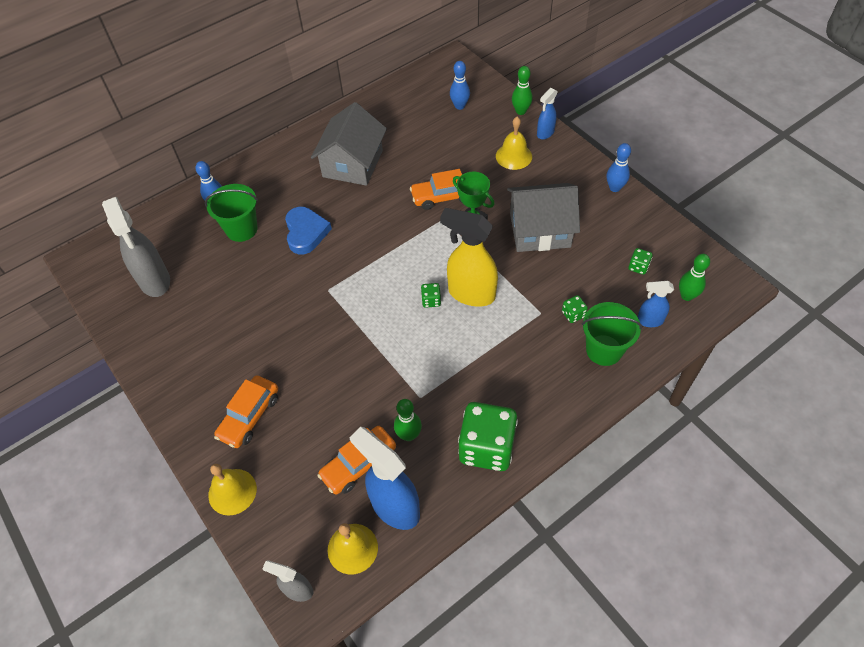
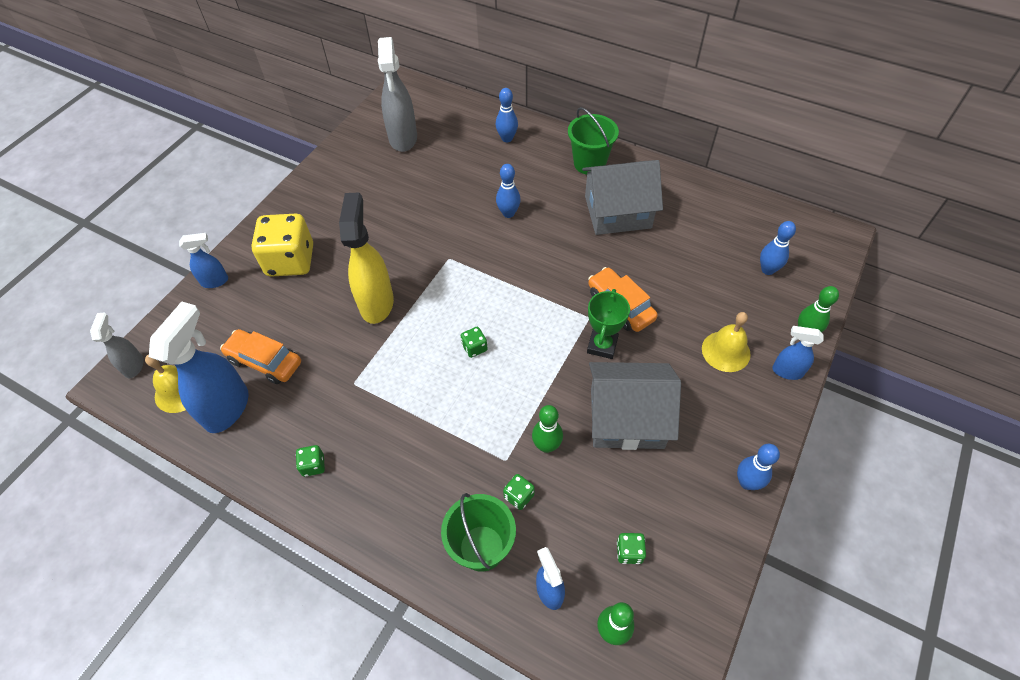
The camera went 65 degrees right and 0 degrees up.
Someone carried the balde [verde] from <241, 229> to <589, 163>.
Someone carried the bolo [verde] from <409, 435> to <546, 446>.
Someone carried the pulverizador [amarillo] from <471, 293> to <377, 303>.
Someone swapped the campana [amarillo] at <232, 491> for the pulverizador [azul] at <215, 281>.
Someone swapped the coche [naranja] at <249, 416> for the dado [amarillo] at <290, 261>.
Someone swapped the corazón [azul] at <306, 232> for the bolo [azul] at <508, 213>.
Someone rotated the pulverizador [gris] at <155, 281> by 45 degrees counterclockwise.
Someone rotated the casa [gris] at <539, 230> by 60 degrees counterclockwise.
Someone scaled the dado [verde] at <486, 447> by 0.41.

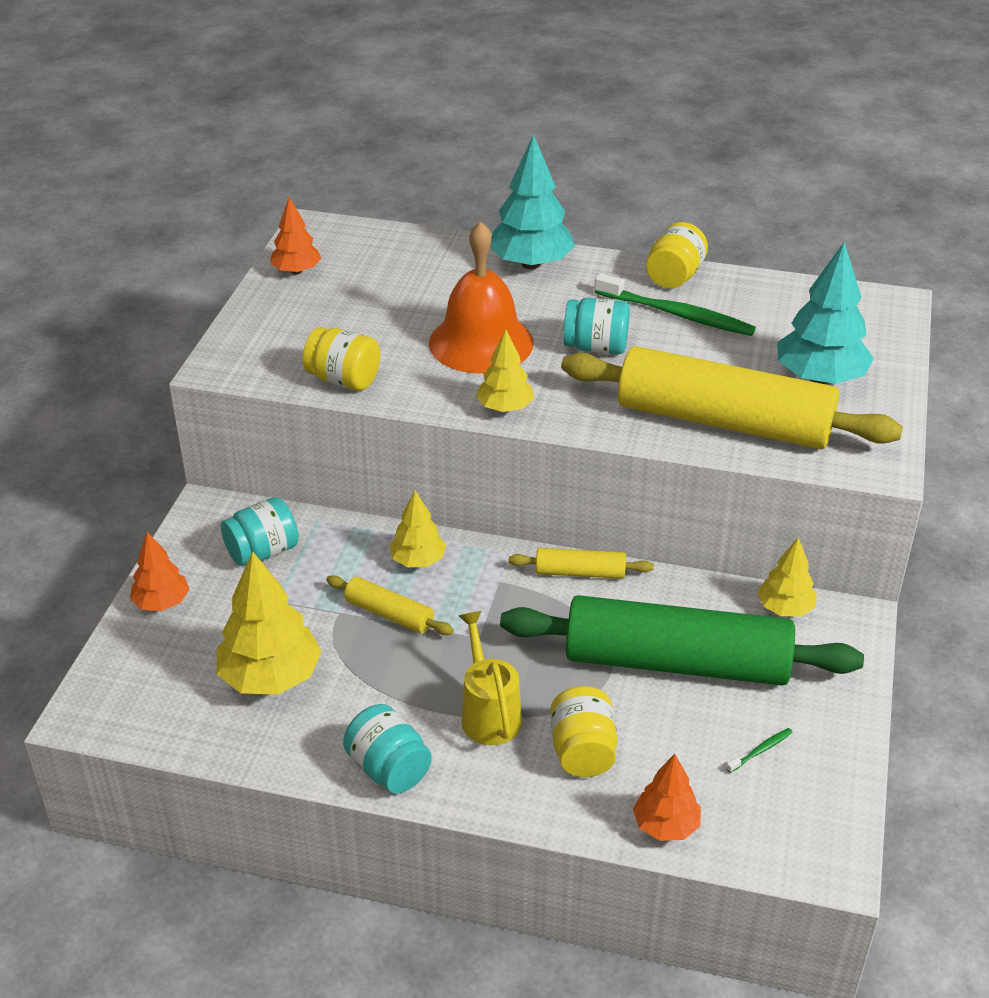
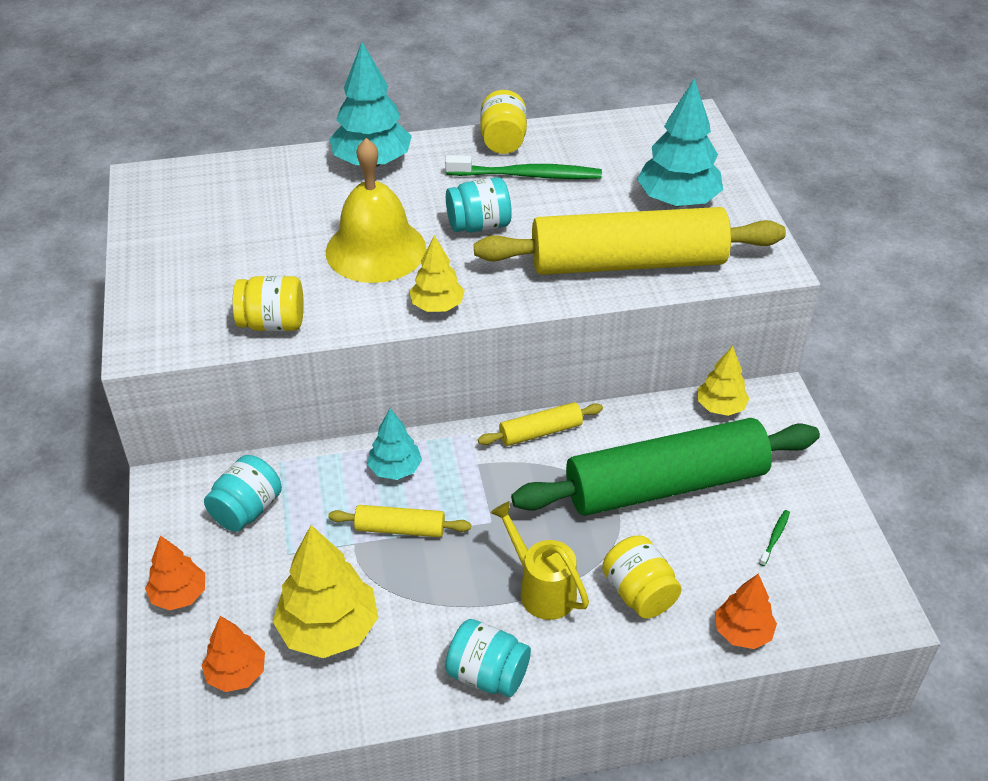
The camera went 25 degrees left and 5 degrees up.
Someone carried the árbol [naranja] from <296, 271> to <236, 673>.
Someone repainted the árbol [amarillo] at <418, 561>, which became the árbol [turquesa] at <395, 469>.
Someone repainted the campana [naranja] at <481, 342>, which became the campana [amarillo] at <376, 250>.

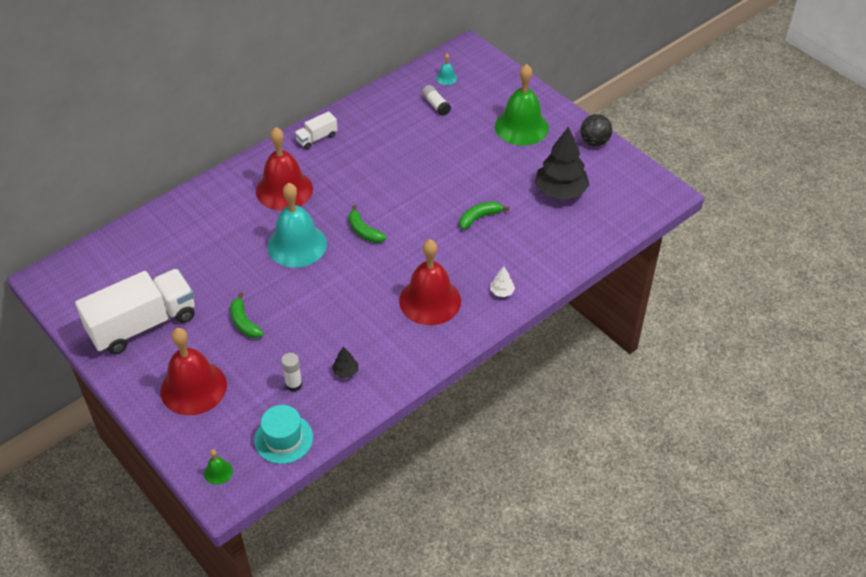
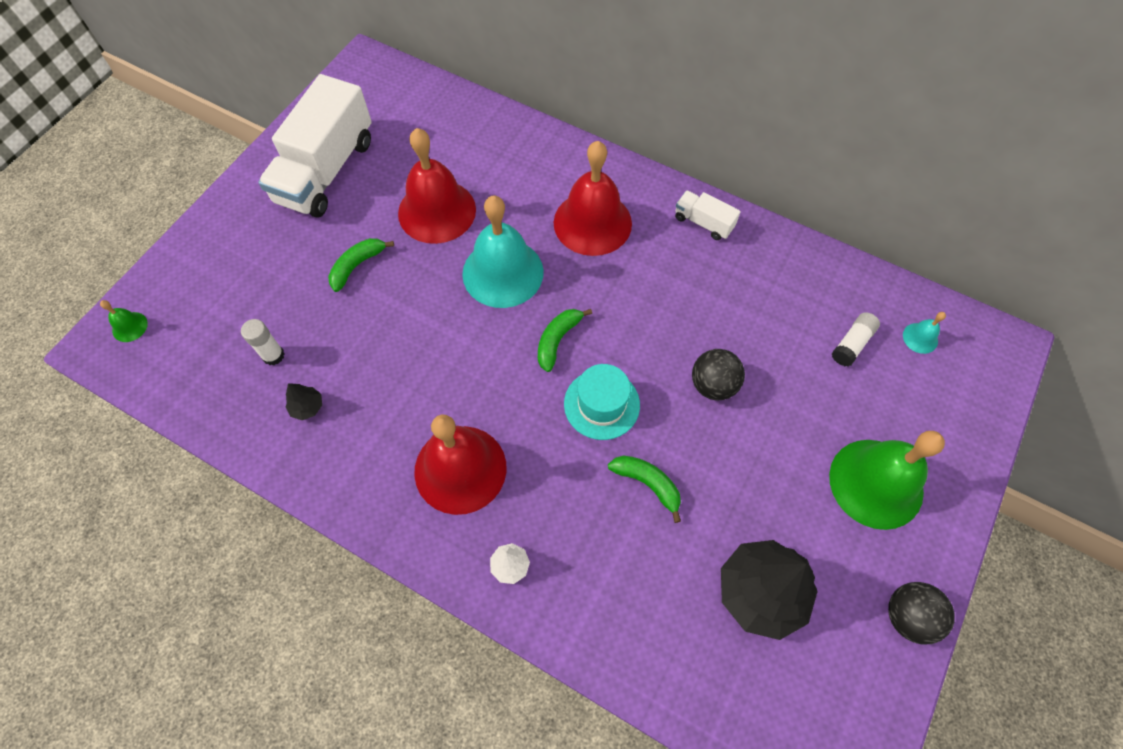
The camera went 70 degrees right and 15 degrees up.
Someone put down the pelota [negro] at <713, 385>.
Someone carried the campana [rojo] from <193, 387> to <437, 211>.
Someone carried the sombrero [turquesa] from <283, 439> to <601, 404>.
Someone rotated the camión [blanco] at <143, 324> by 75 degrees clockwise.

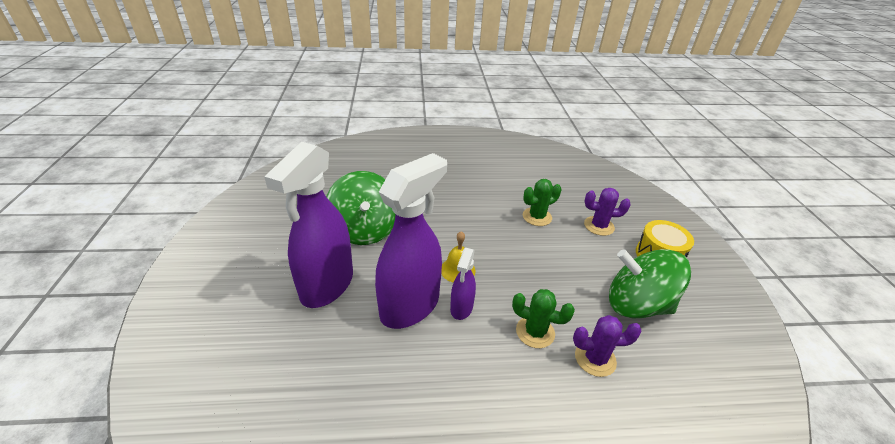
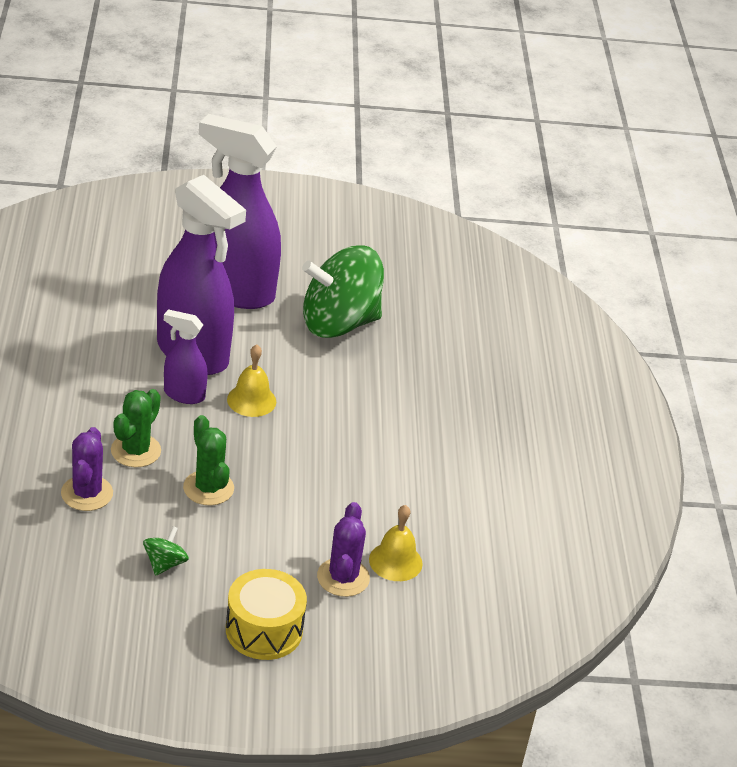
The camera went 90 degrees right and 0 degrees up.
Someone put down the campana [amarillo] at <395, 561>.
Someone carried the cactus [verde] from <537, 217> to <208, 488>.
Someone scaled the peonza [verde] at <637, 304> by 0.40.

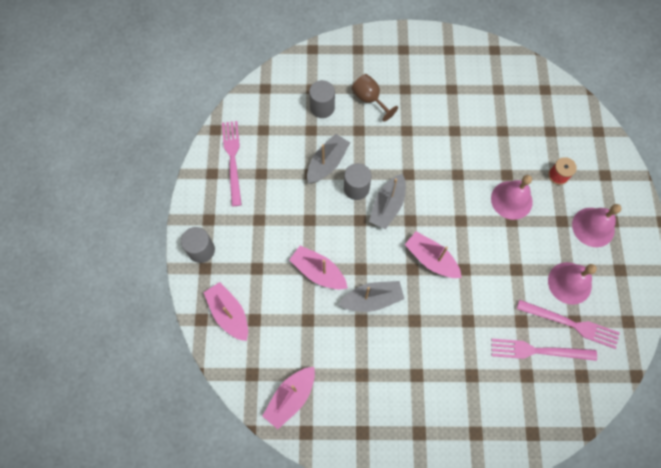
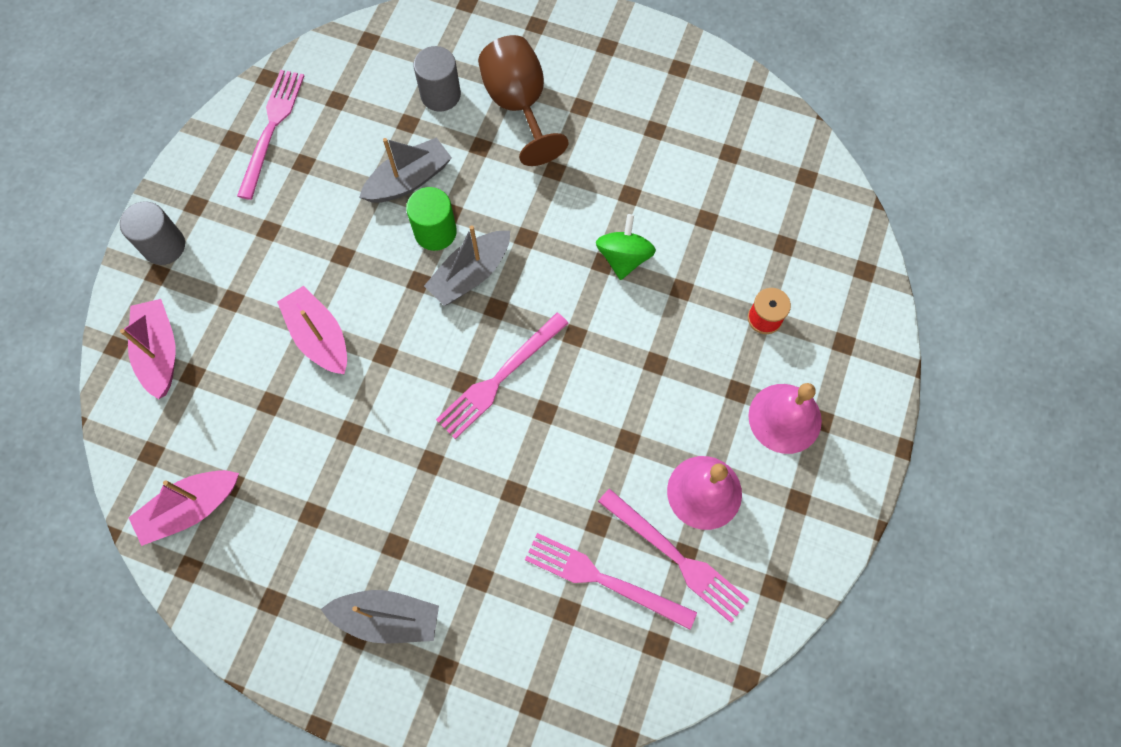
The camera went 20 degrees right and 0 degrees up.
Someone took away the campana [rosa] at <511, 200>.
Someone put down the peonza [verde] at <624, 257>.
Someone carried the barco [gris] from <372, 299> to <387, 618>.
Someone swapped the barco [rosa] at <431, 259> for the tenedor [rosa] at <500, 378>.
Someone repainted the cilindro [gris] at <356, 188>, which became the cilindro [verde] at <435, 232>.
Someone scaled the copa [marrón] at <370, 99> by 1.51.

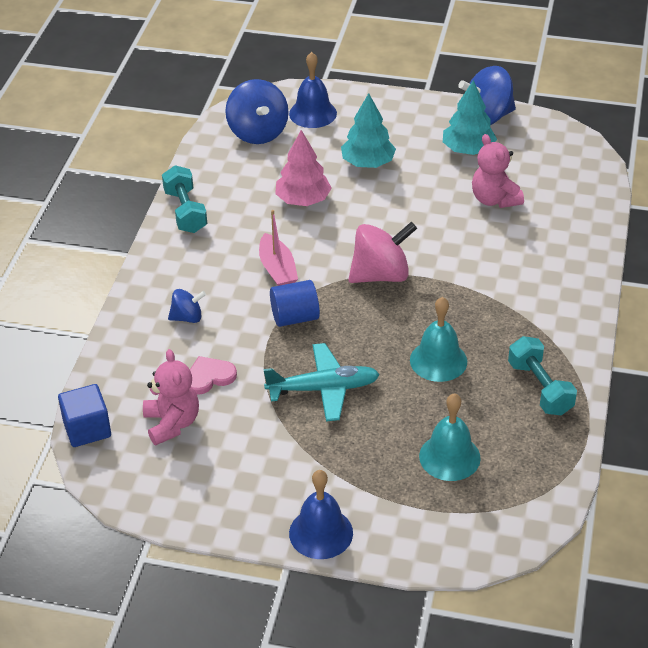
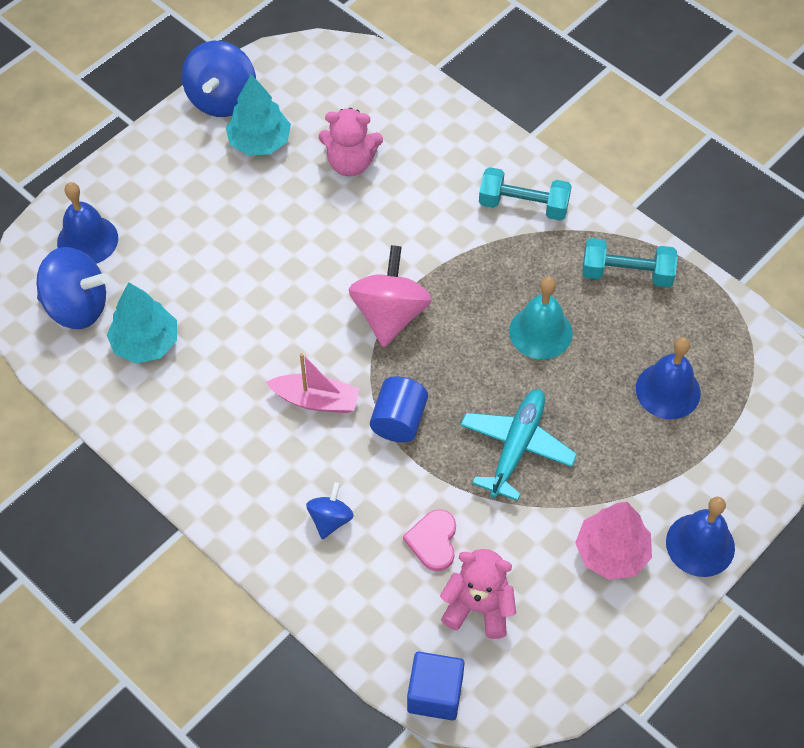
The camera went 60 degrees left and 15 degrees up.
Someone carried the mancuerna [turquesa] from <185, 211> to <523, 205>.
Someone carried the árbol [rosa] from <303, 200> to <611, 553>.
Someone carried the árbol [turquesa] from <368, 163> to <146, 343>.
Someone repainted the campana [turquesa] at <449, 457>, which became the campana [azul] at <668, 390>.

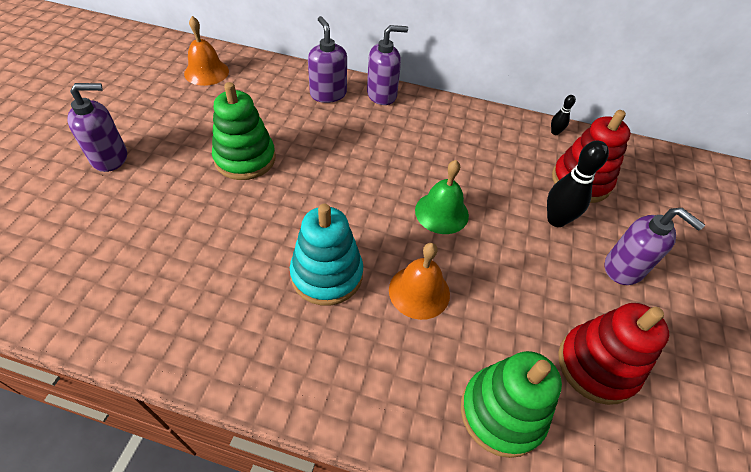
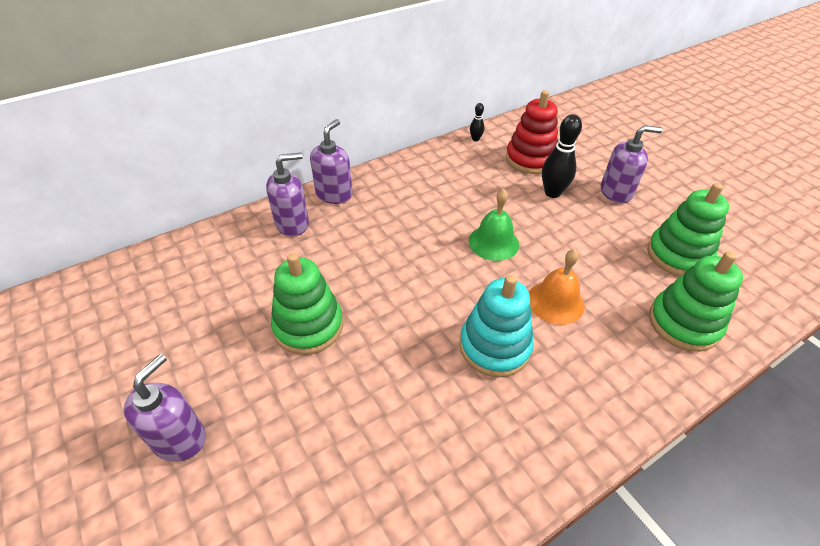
The camera went 45 degrees left and 5 degrees down.
Someone took away the campana [naranja] at <206, 72>.
Someone repainted the juguete apilable [rojo] at <596, 365>, which became the juguete apilable [verde] at <678, 255>.
Someone rotated the dispensador de jabón [morado] at <328, 94> by 135 degrees clockwise.

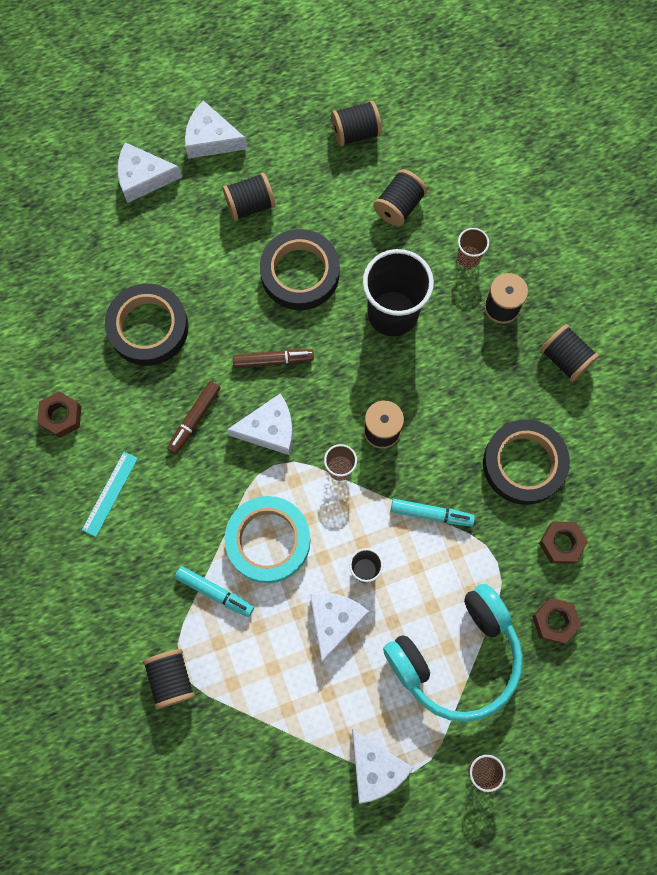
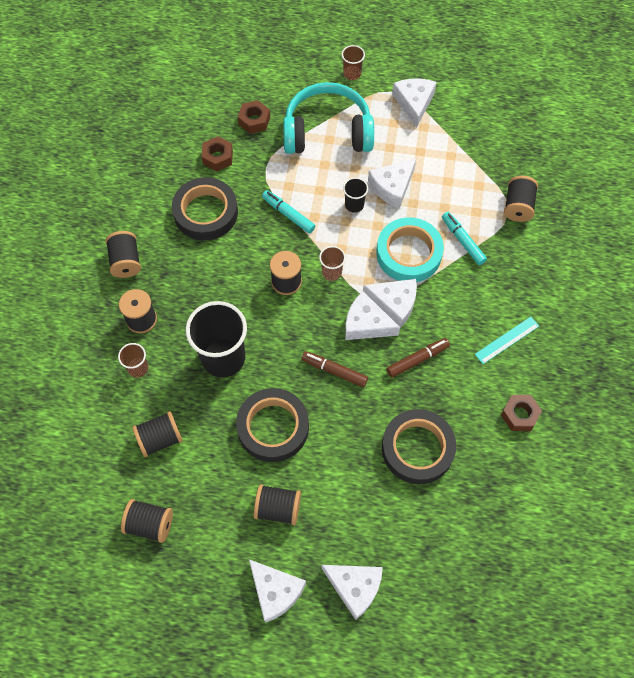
The camera went 150 degrees left and 10 degrees down.
Someone put down the queso [blanco] at <394, 303>.

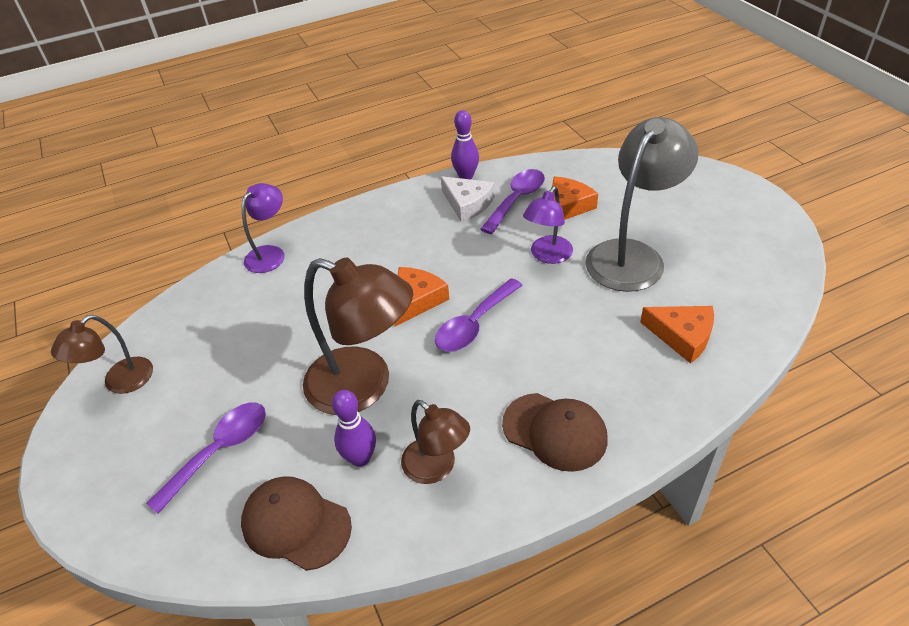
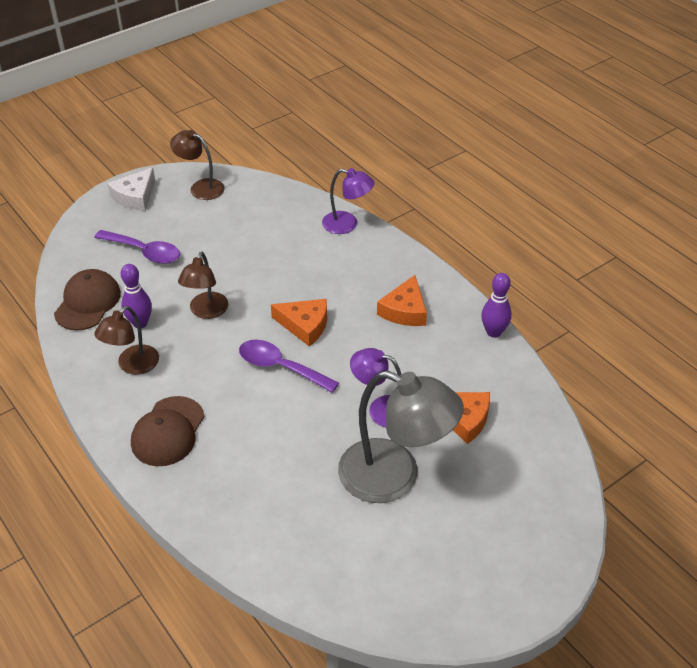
The camera went 75 degrees right and 0 degrees up.
Someone took away the cuchara [morado] at <516, 200>.
Someone carried the queso [blanco] from <467, 204> to <135, 196>.
Someone carried the queso [naranja] from <682, 336> to <404, 310>.
Someone scaled the lámpara [marrón] at <364, 386> by 0.56.

